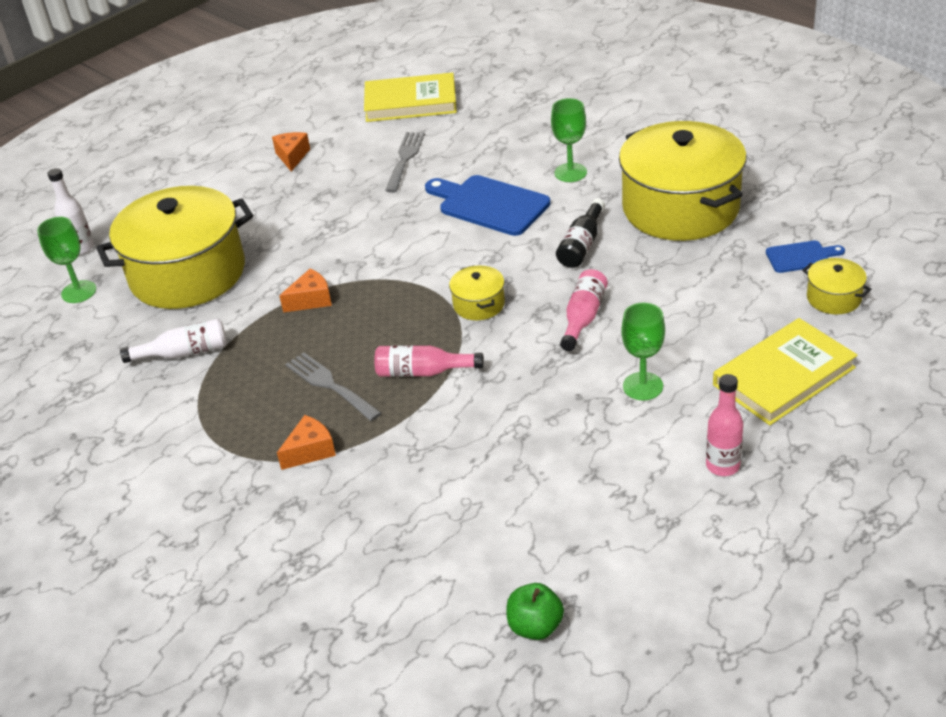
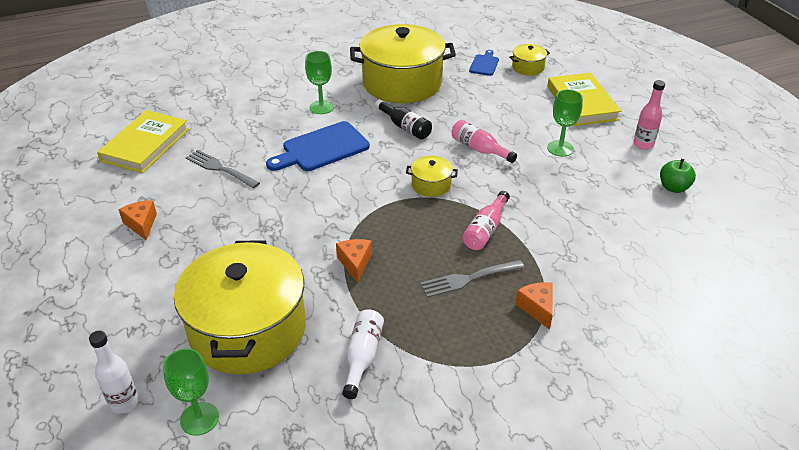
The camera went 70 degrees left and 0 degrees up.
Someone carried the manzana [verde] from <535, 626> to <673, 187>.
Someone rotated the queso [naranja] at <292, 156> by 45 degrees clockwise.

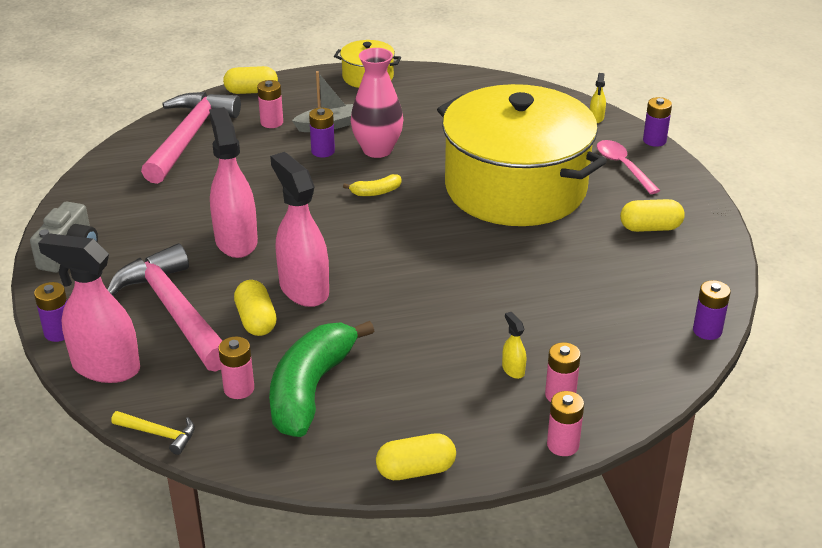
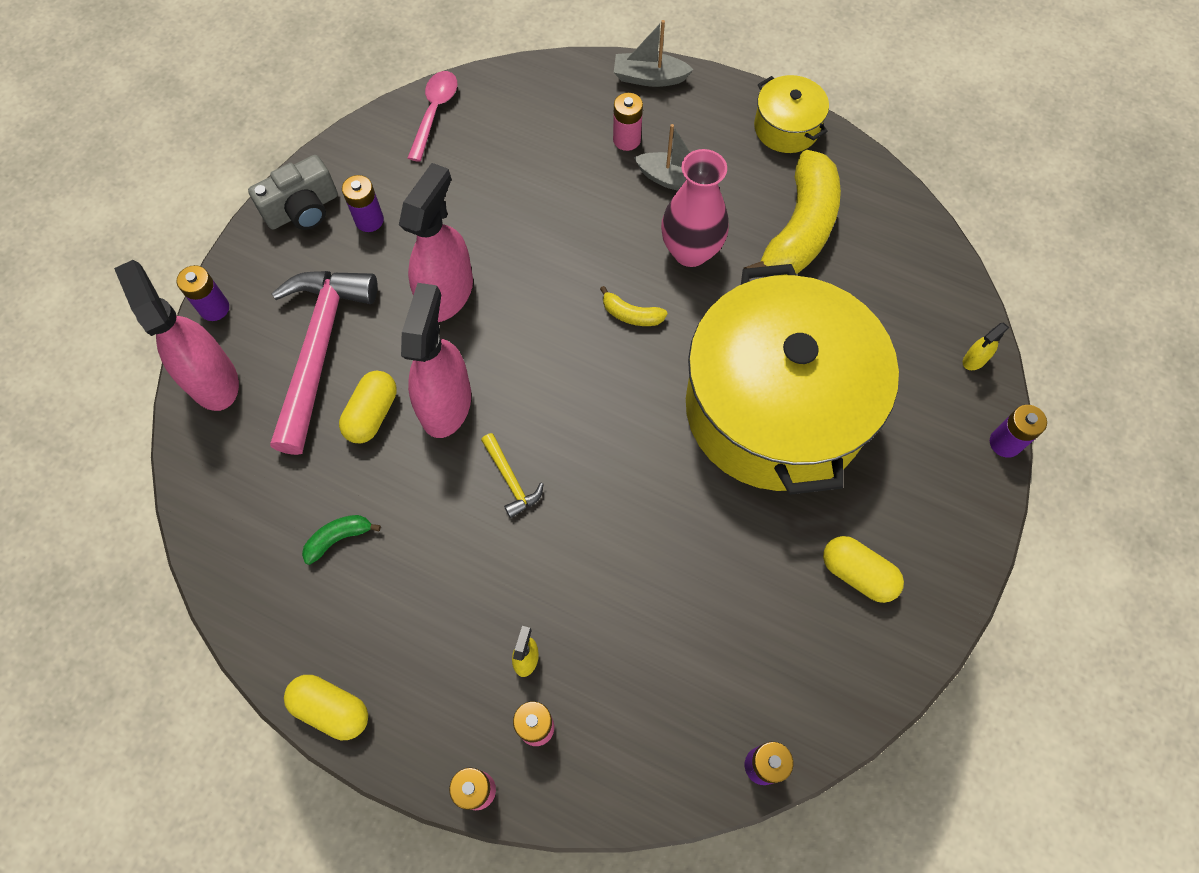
The camera went 40 degrees right and 30 degrees up.
Someone took away the martillo [rosa] at <189, 137>.
Someone took away the pila [rosa] at <239, 389>.
Someone put down the plátano [amarillo] at <800, 229>.
Someone carried the martillo [amarillo] from <159, 434> to <511, 480>.
Someone carried the pila [morado] from <323, 151> to <369, 220>.
Someone carried the cuchara [rosa] from <623, 166> to <434, 112>.
Someone swapped the cápsula [amarillo] at <251, 91> for the barco [gris] at <649, 78>.
Someone scaled the plátano [verde] at <310, 389> by 0.43.

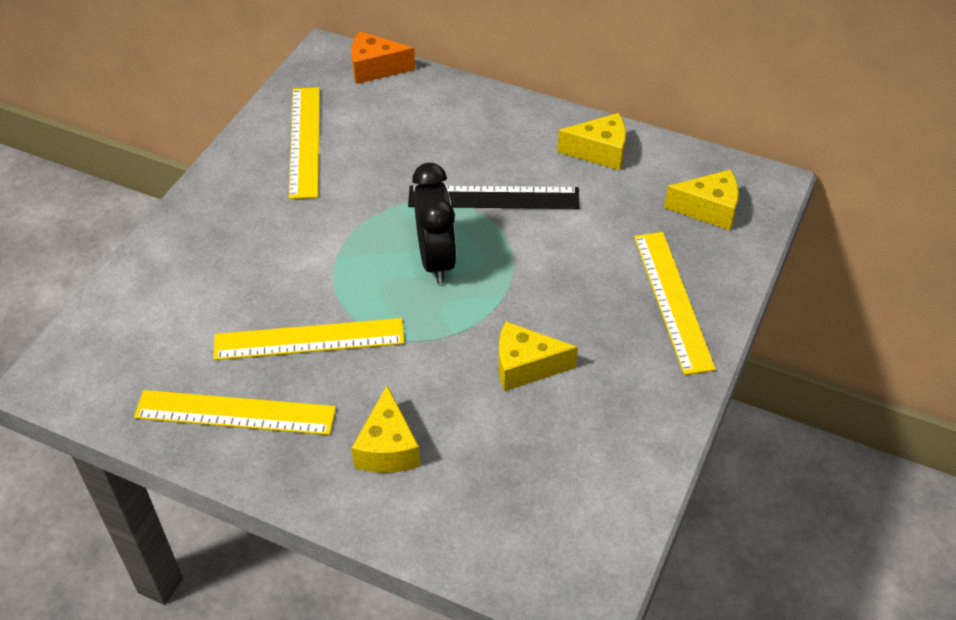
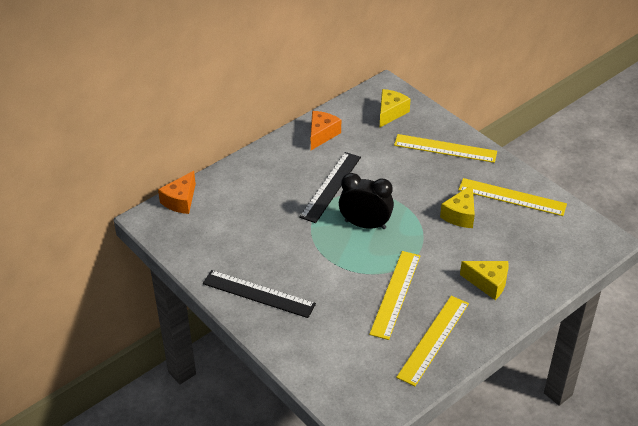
The camera went 65 degrees left and 5 degrees down.
Someone put down the regla [negro] at <258, 294>.
Someone carried the regla [amarillo] from <305, 141> to <512, 197>.
Someone repainted the queso [amarillo] at <599, 152>, which became the queso [naranja] at <322, 135>.

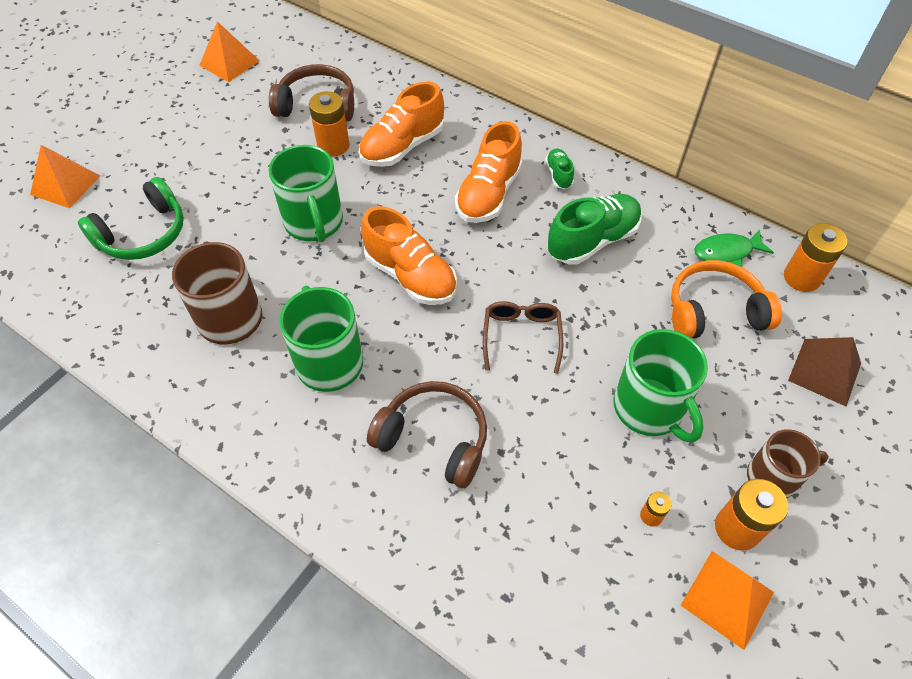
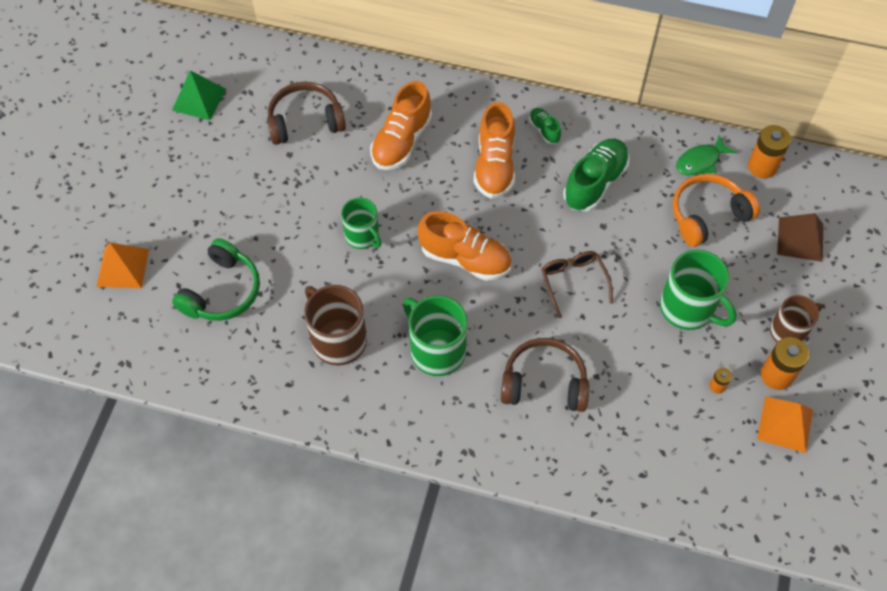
The camera went 20 degrees left and 5 degrees up.
Someone took away the pila [naranja] at <333, 145>.
Someone repainted the pirámide [naranja] at <229, 63>, which became the pirámide [verde] at <199, 99>.
Someone scaled the taza [verde] at <314, 223> by 0.66.

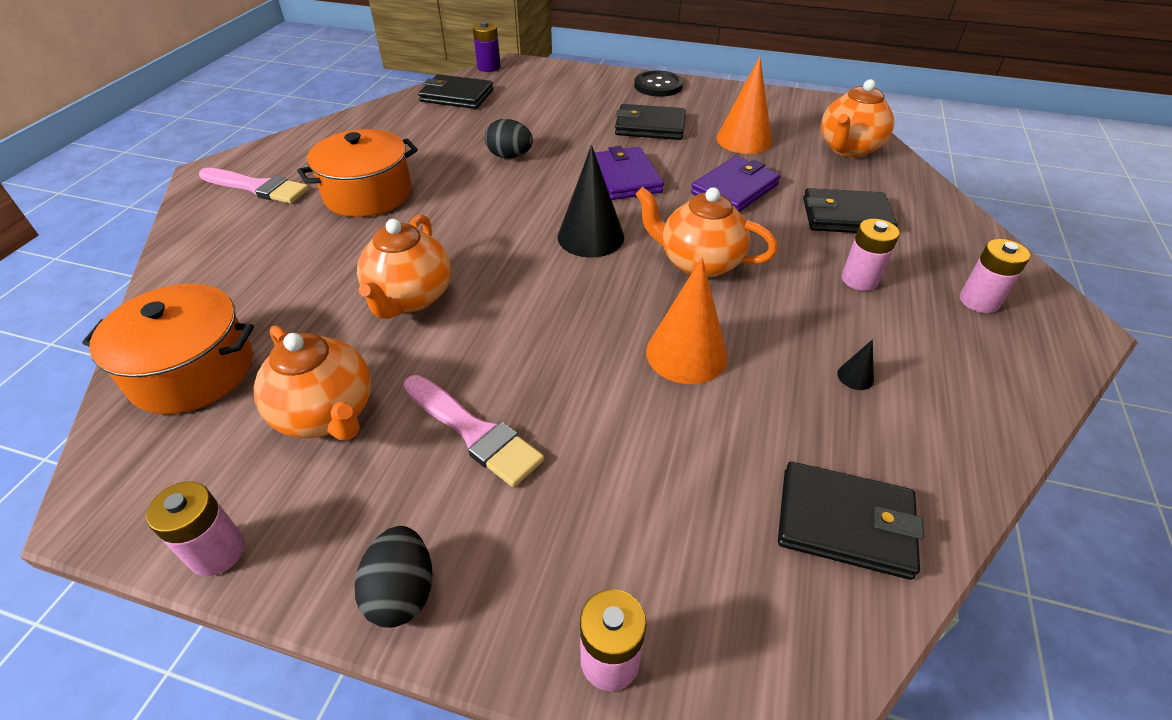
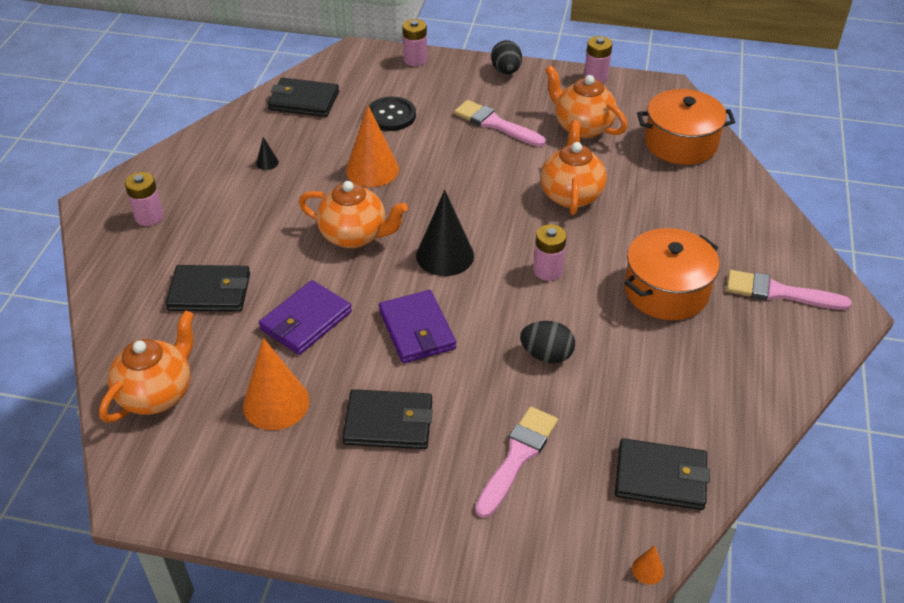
The camera went 175 degrees right and 0 degrees up.
Someone put down the pincel [rosa] at <517, 457>.
Someone carried the botón [negro] from <658, 86> to <391, 115>.
Someone carried the pila [rosa] from <859, 279> to <548, 270>.
Someone swapped the pila [morado] at <489, 67> for the cono [naranja] at <647, 570>.

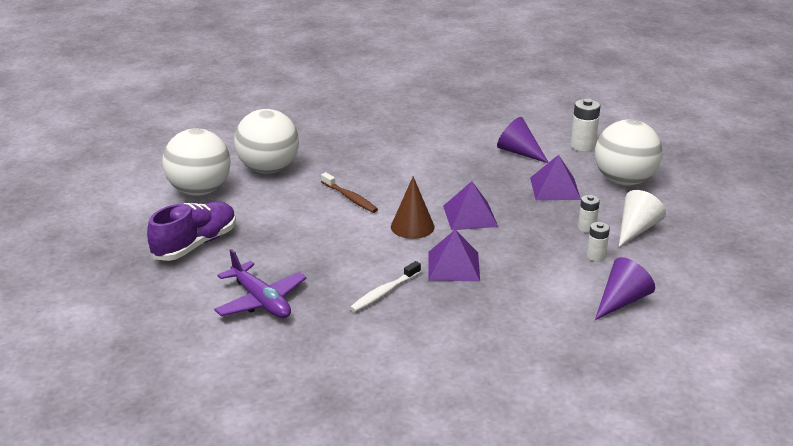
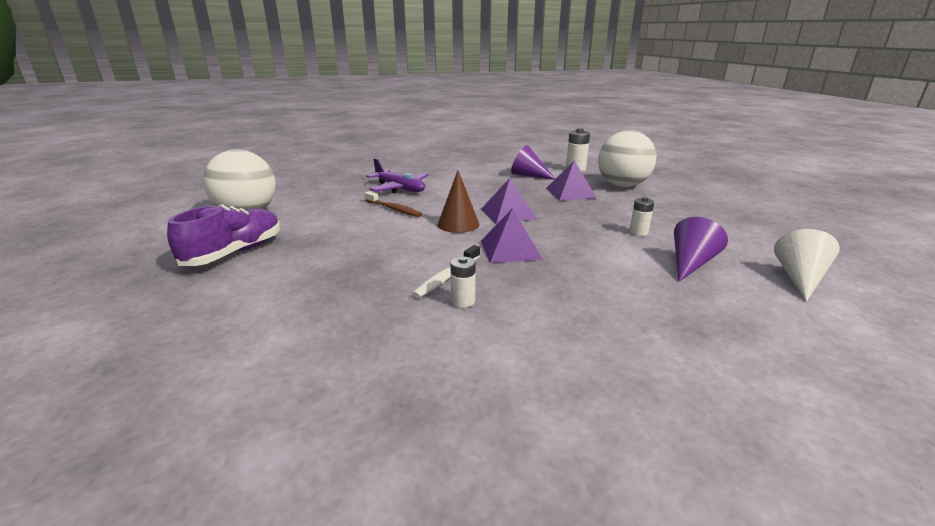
The camera went 10 degrees left and 5 degrees down.
Someone took away the pelota [blanco] at <268, 169>.
Someone carried the avión [morado] from <261, 301> to <399, 188>.
Someone carried the pila [blanco] from <587, 228> to <463, 301>.
Someone carried the cono [blanco] from <636, 229> to <799, 278>.

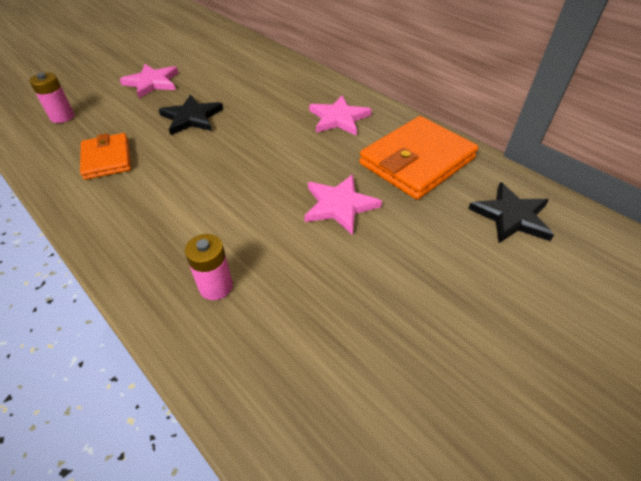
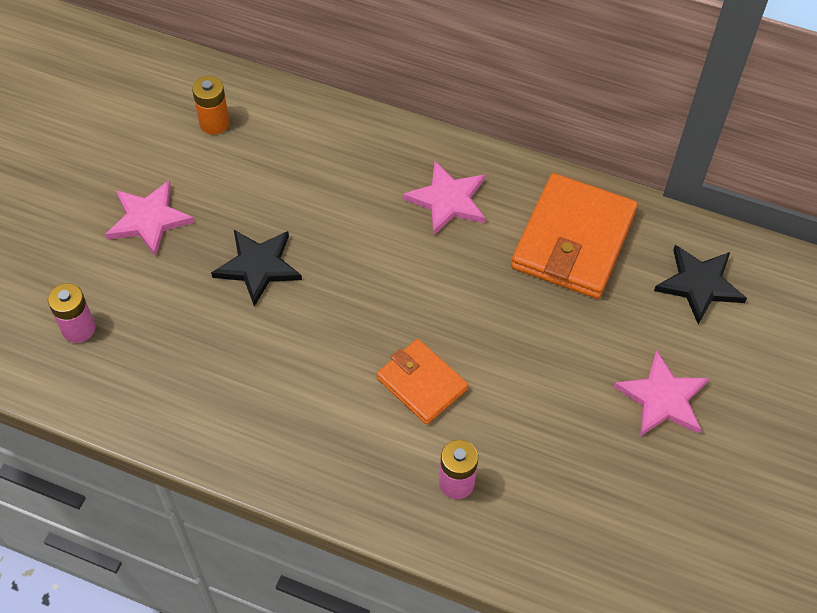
The camera went 25 degrees left and 10 degrees up.
Someone put down the pila [naranja] at <214, 123>.
Someone carried the cartera [naranja] from <107, 159> to <421, 384>.
Someone carried the estrella [rosa] from <339, 205> to <662, 398>.

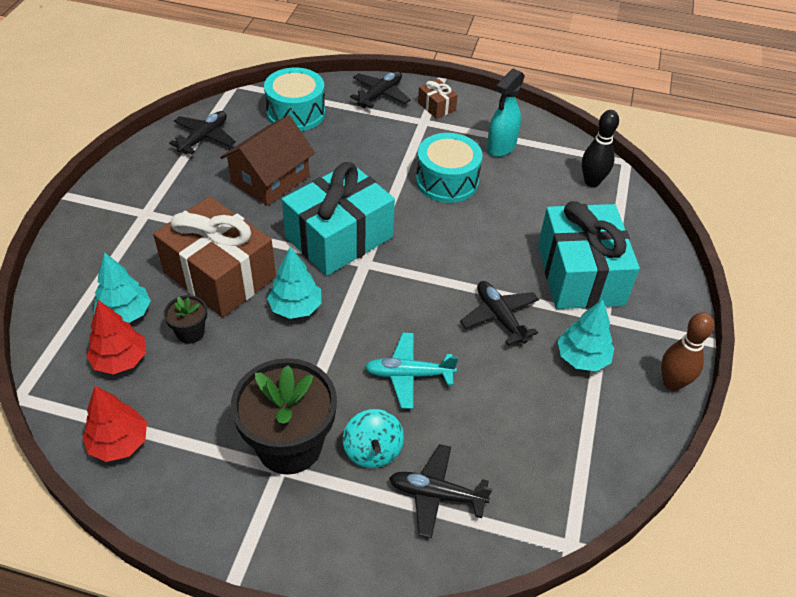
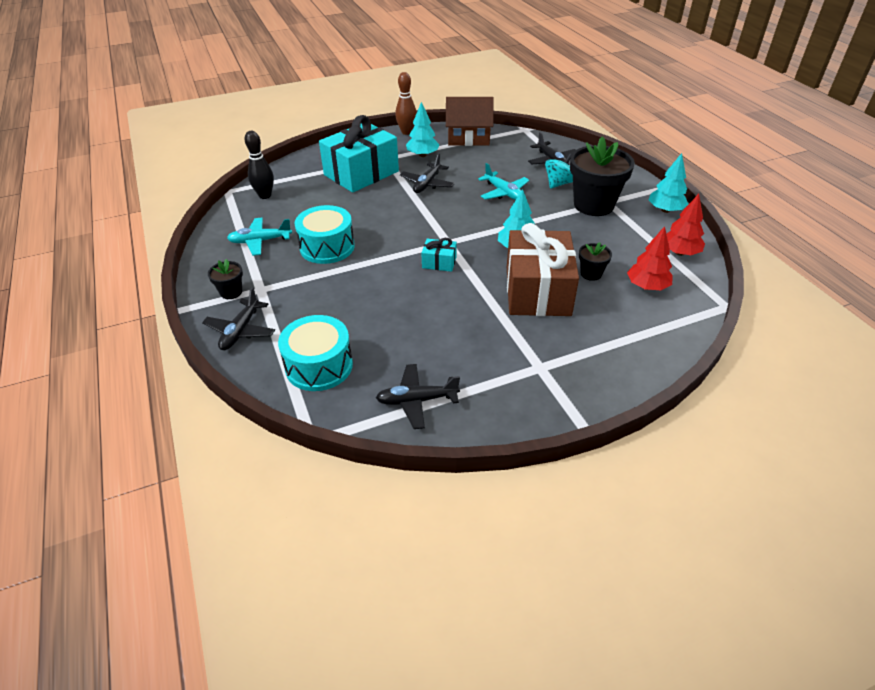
The camera went 125 degrees left and 5 degrees down.
Someone carried the árbol [turquesa] from <125, 314> to <665, 210>.
Someone carried the casa [marrón] from <270, 179> to <468, 137>.
Someone swapped the regalo [marrón] at <436, 106> for the maceta [negro] at <231, 292>.
Someone swapped the pulverizador [turquesa] at <501, 147> for the avión [turquesa] at <260, 241>.
Someone rotated the avión [negro] at <380, 95> by 75 degrees counterclockwise.
Someone scaled the regalo [turquesa] at <339, 237> by 0.43.

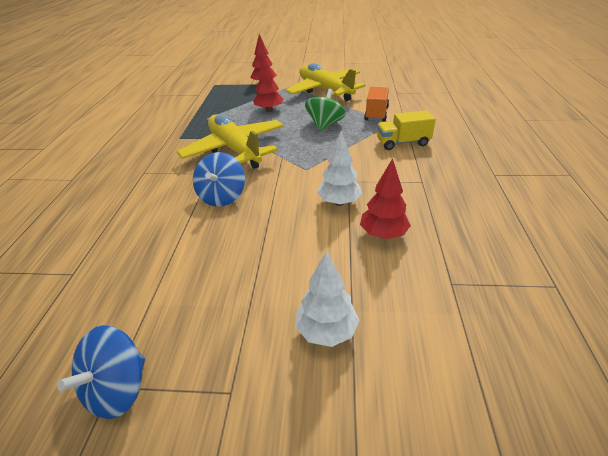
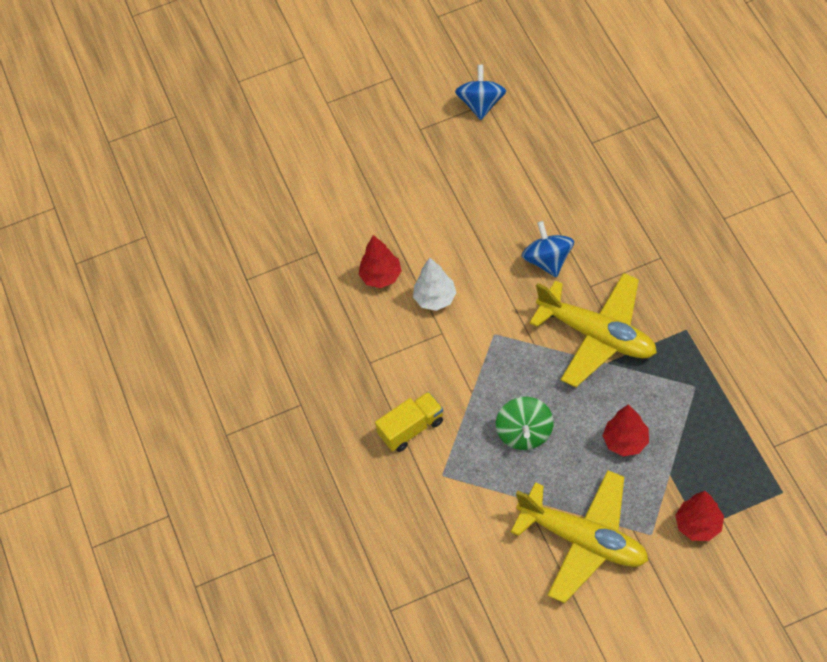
The camera went 160 degrees right and 20 degrees up.
Someone took away the árbol [blanco] at <326, 331>.
Someone took away the camión [naranja] at <376, 114>.

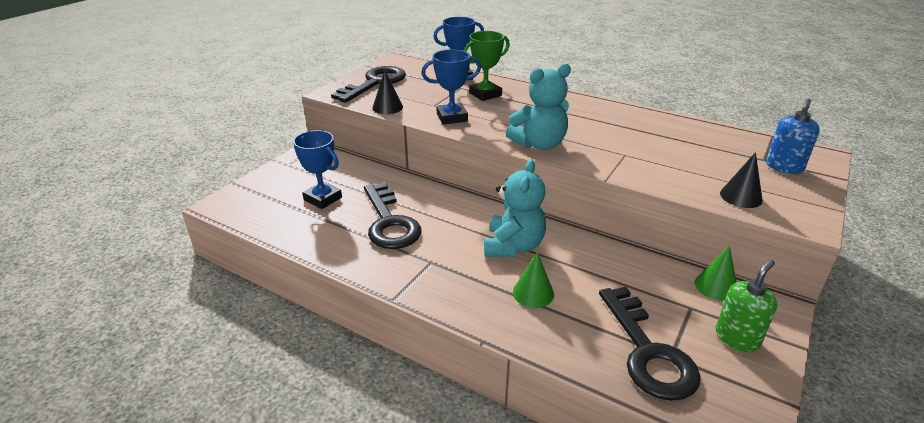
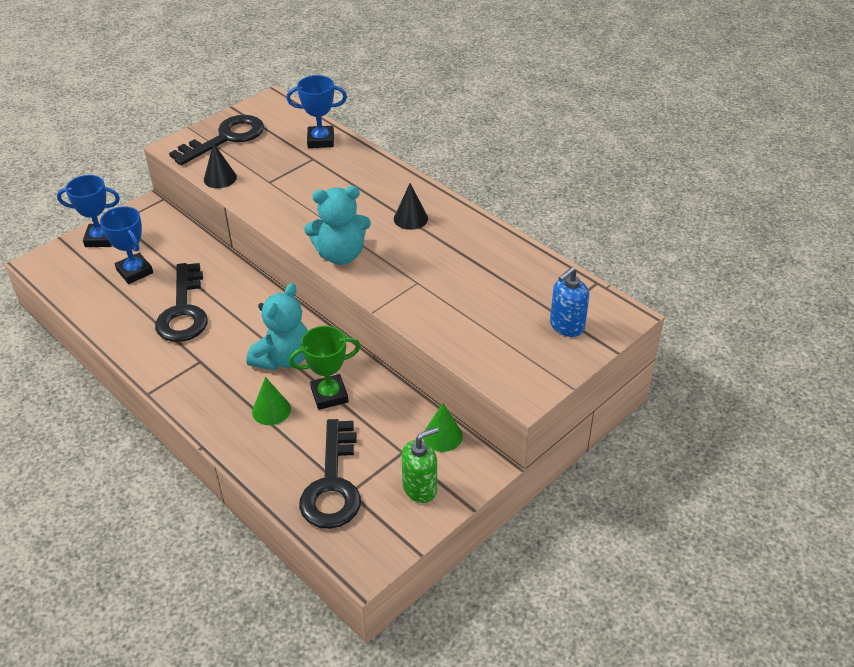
The camera went 15 degrees right and 10 degrees up.
Someone carried the trofeo [azul] from <452, 117> to <100, 238>.
Someone carried the trofeo [verde] from <485, 94> to <329, 395>.
Someone carried the cono [negro] from <741, 196> to <410, 218>.

